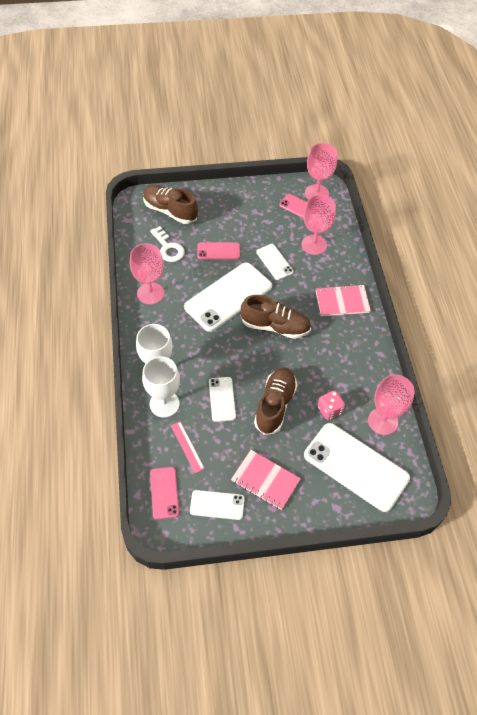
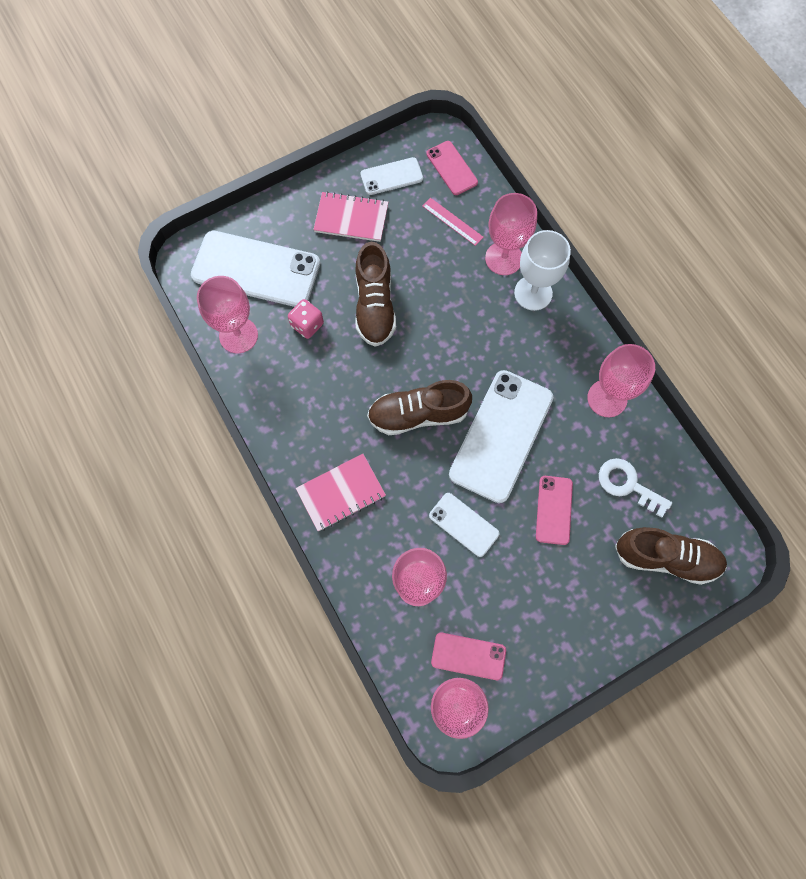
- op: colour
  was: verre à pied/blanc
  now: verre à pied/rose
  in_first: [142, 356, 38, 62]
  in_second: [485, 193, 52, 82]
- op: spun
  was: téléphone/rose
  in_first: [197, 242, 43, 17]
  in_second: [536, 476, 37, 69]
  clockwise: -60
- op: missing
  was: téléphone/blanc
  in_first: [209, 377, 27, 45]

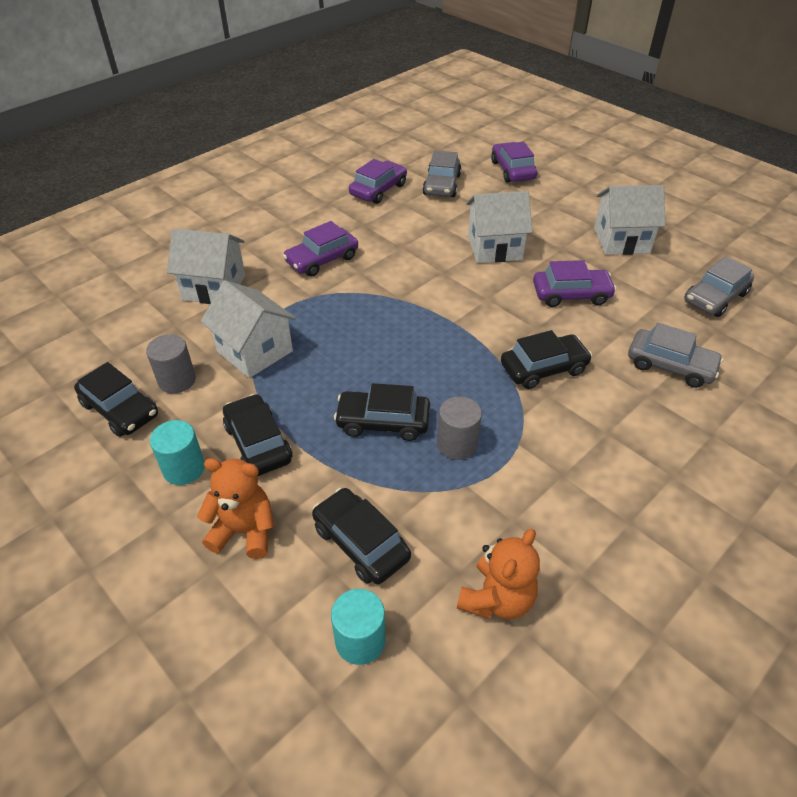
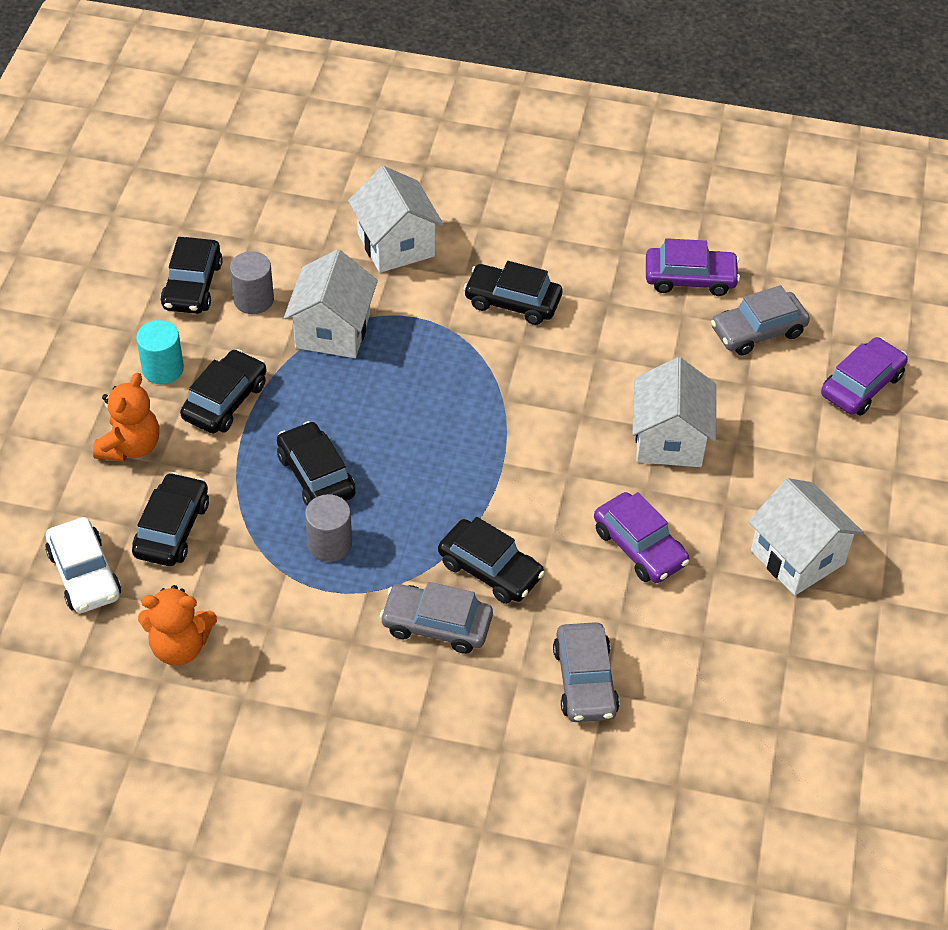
- op: exchanged
  was: cylindre/turquoise
  now: voiture/blanc
  in_first: [331, 589, 55, 76]
  in_second: [45, 517, 76, 96]
- op: spun
  was: ours en peluche/orange
  in_first: [197, 458, 77, 101]
  in_second: [93, 373, 66, 89]
  clockwise: 45
- op: relocated
  was: voiture/gris
  in_first: [684, 256, 70, 61]
  in_second: [380, 582, 113, 72]
- op: colour
  was: voiture/violet
  now: voiture/noir
  in_first: [283, 221, 75, 56]
  in_second: [464, 261, 98, 64]
- op: spun
  was: maison/blanc
  in_first: [466, 191, 67, 72]
  in_second: [632, 357, 84, 110]
  clockwise: 45

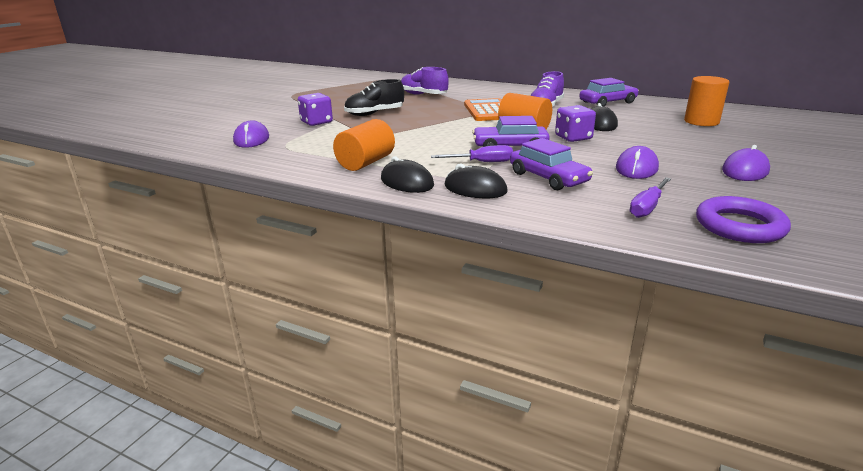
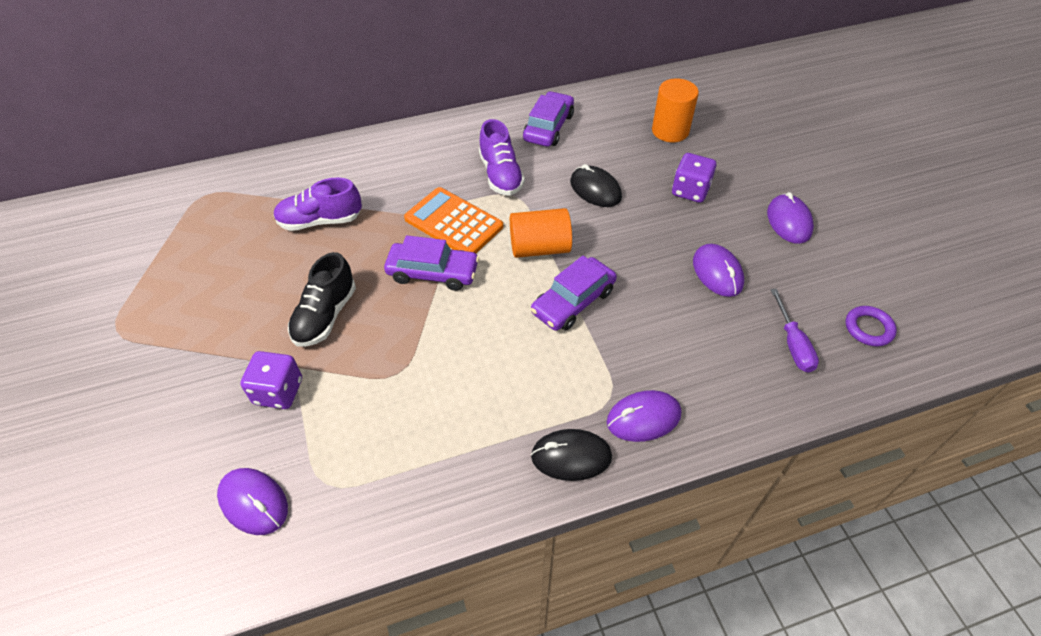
- op: relocated
  was: voiture/violet
  in_first: [510, 138, 83, 52]
  in_second: [384, 235, 95, 56]
- op: colour
  was: souris/noir
  now: souris/violet
  in_first: [445, 163, 63, 35]
  in_second: [607, 390, 74, 52]
- op: relocated
  was: dé/violet
  in_first: [555, 105, 41, 37]
  in_second: [672, 153, 44, 50]
- op: size
  was: anneau/violet
  in_first: [696, 196, 95, 47]
  in_second: [846, 306, 51, 40]
  ratio: 0.62
- op: missing
  was: cylindre/orange
  in_first: [333, 119, 62, 52]
- op: missing
  was: tournevis/violet
  in_first: [431, 145, 82, 17]

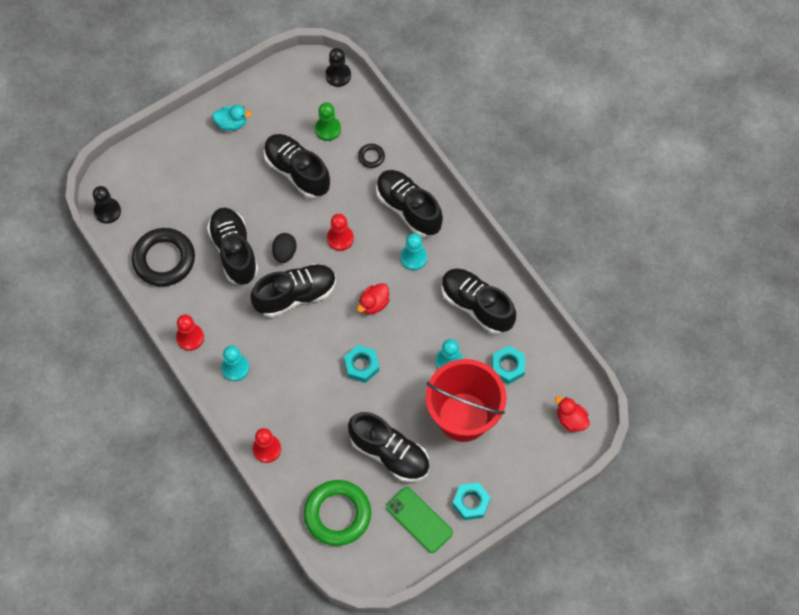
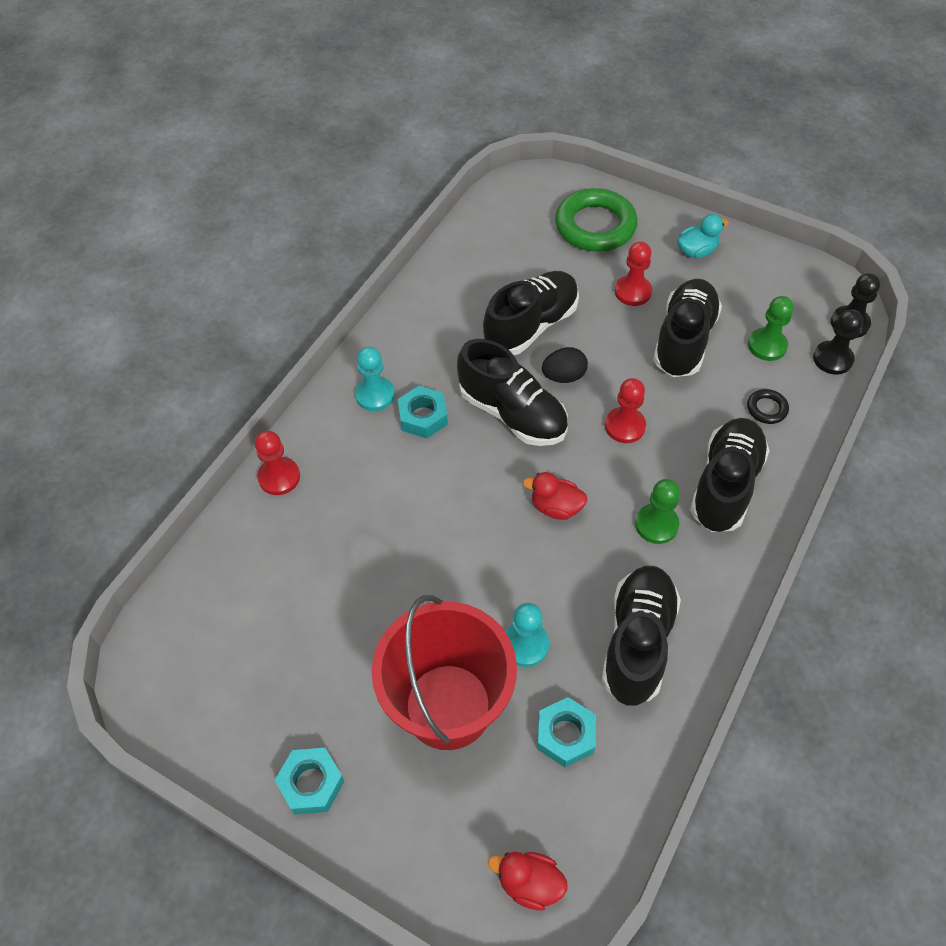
- op: relocated
  was: écrou/turquoise
  in_first: [344, 345, 35, 38]
  in_second: [398, 386, 50, 53]
- op: spun
  was: canard/rouge
  in_first: [555, 396, 35, 36]
  in_second: [488, 852, 79, 59]
  clockwise: -90
- op: relocated
  was: anneau/vert
  in_first: [304, 480, 67, 66]
  in_second: [555, 188, 83, 64]
- op: relocated
  was: pion/rouge
  in_first: [176, 315, 28, 36]
  in_second: [615, 242, 37, 64]
- op: colour
  was: pion/turquoise
  now: pion/vert
  in_first: [400, 233, 27, 37]
  in_second: [635, 479, 45, 65]
- op: spun
  was: canard/turquoise
  in_first: [212, 105, 40, 26]
  in_second: [677, 214, 52, 44]
  clockwise: -90
- op: relocated
  was: pion/noir
  in_first: [93, 186, 28, 38]
  in_second: [813, 309, 50, 66]
- op: missing
  was: anneau/noir
  in_first: [132, 228, 63, 59]
- op: missing
  was: chaussure/noir
  in_first: [348, 412, 82, 70]
- op: missing
  was: téléphone/vert
  in_first: [386, 487, 67, 66]

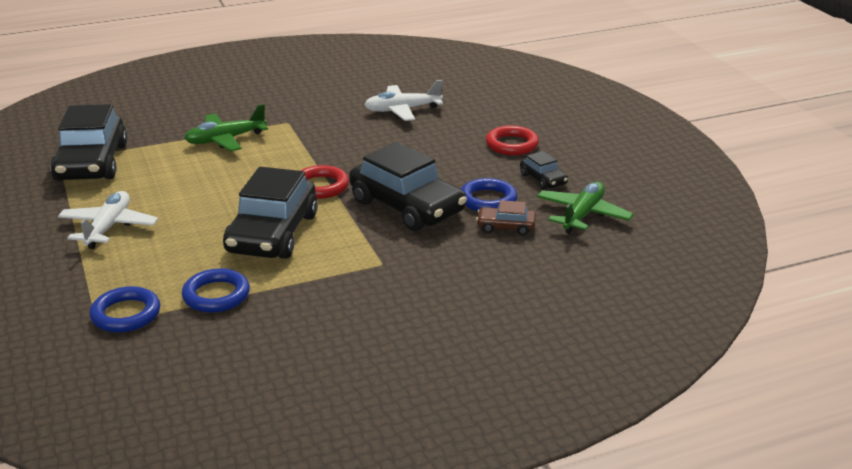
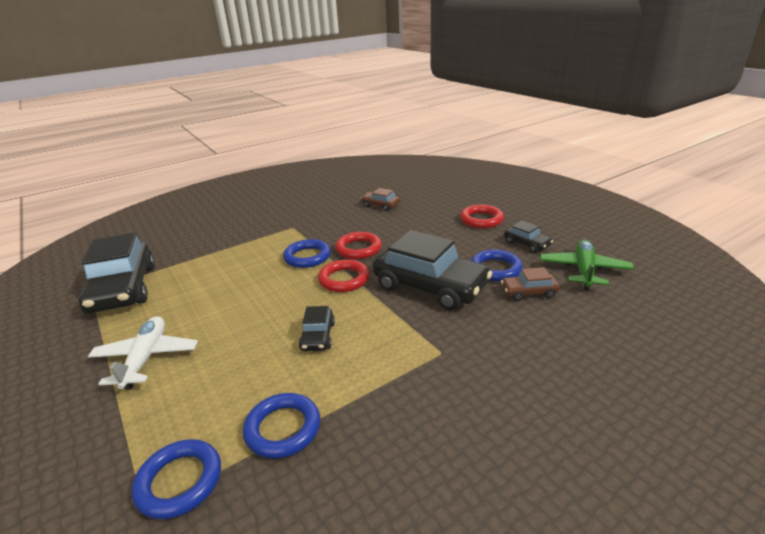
- op: appeared
  now: anneau/bleu
  in_second: [283, 239, 48, 29]
- op: size
  was: voiture/noir
  in_first: [223, 167, 95, 92]
  in_second: [298, 306, 37, 45]
  ratio: 0.46
- op: appeared
  now: anneau/rouge
  in_second: [335, 232, 47, 27]
- op: exchanged
  was: avion/blanc
  now: voiture/marron
  in_first: [364, 80, 79, 41]
  in_second: [361, 188, 39, 23]
- op: missing
  was: avion/vert
  in_first: [184, 104, 84, 47]

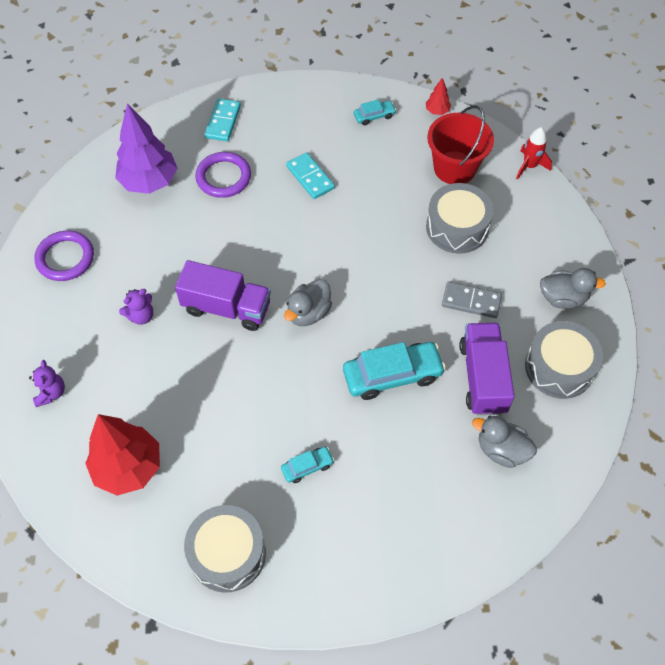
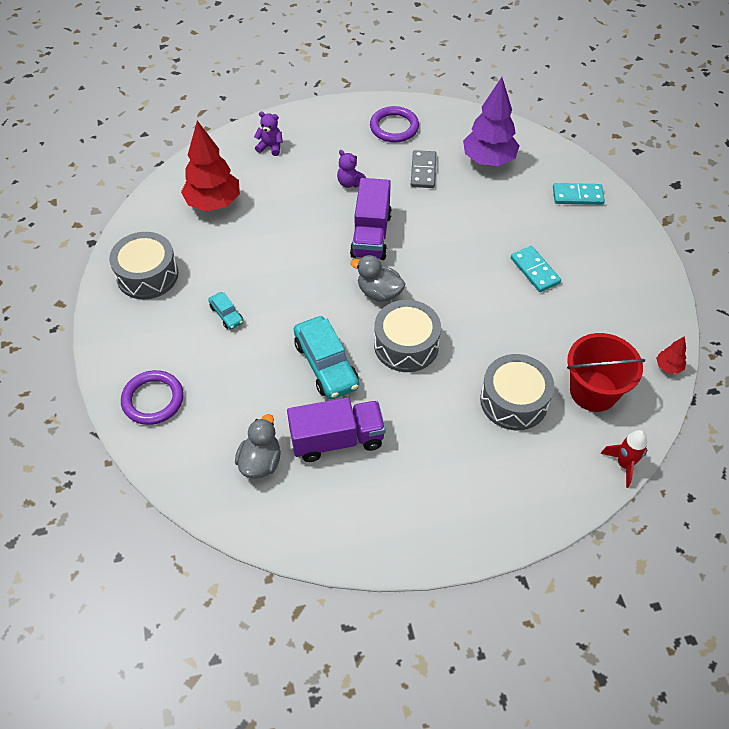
- op: relocated
  was: anneau/violet
  in_first: [195, 152, 56, 46]
  in_second: [121, 370, 63, 55]
- op: spun
  was: ours en peluche/violet
  in_first: [29, 360, 36, 47]
  in_second: [254, 112, 29, 44]
  clockwise: -150
- op: relocated
  was: tambour/gris
  in_first: [525, 321, 78, 78]
  in_second: [374, 300, 67, 72]
- op: relocated
  was: domino/gris
  in_first: [442, 282, 60, 36]
  in_second: [411, 150, 25, 38]
- op: spun
  was: domino/turquoise
  in_first: [286, 152, 49, 47]
  in_second: [511, 246, 50, 46]
  clockwise: -75
- op: missing
  was: voiture/turquoise
  in_first: [354, 100, 42, 26]
- op: missing
  was: canard/gris
  in_first: [540, 268, 66, 41]

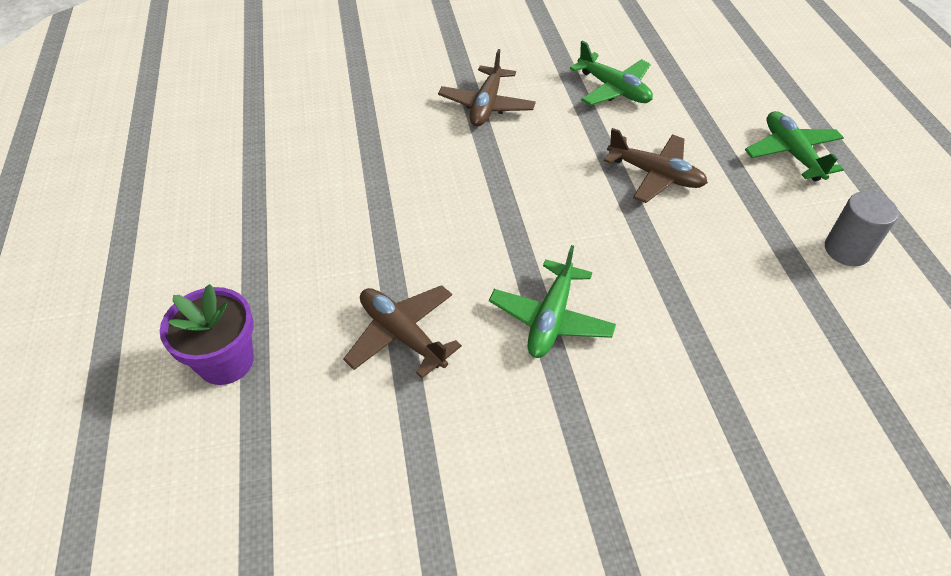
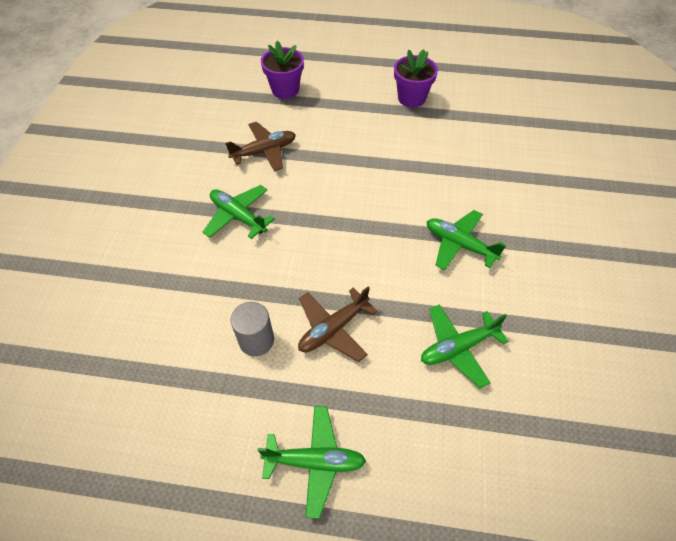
- op: relocated
  was: cylindre/gris
  in_first: [825, 191, 74, 75]
  in_second: [231, 302, 43, 54]
- op: appeared
  now: pot de fleurs/violet
  in_second: [394, 49, 44, 59]
- op: colour
  was: avion/marron
  now: avion/vert
  in_first: [438, 49, 98, 77]
  in_second: [427, 210, 79, 60]

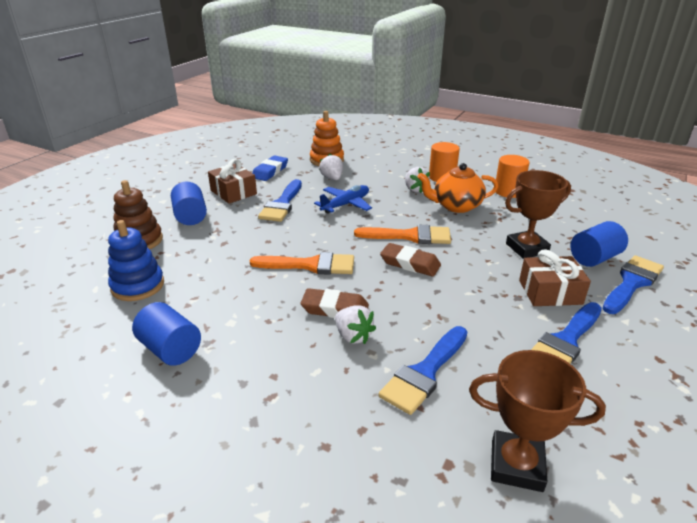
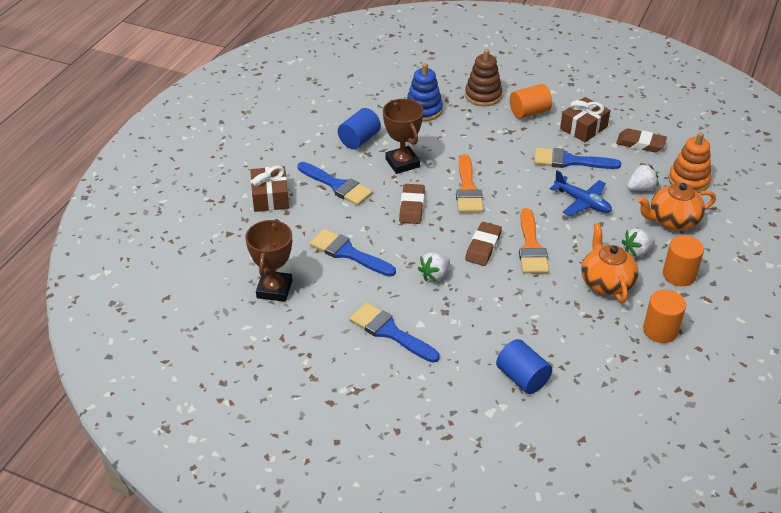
- op: relocated
  was: cadeau/marron
  in_first: [519, 249, 72, 57]
  in_second: [250, 166, 39, 46]
- op: relocated
  was: pinceau/bleu
  in_first: [603, 255, 61, 59]
  in_second: [297, 162, 76, 44]
- op: relocated
  was: trophée/marron
  in_first: [505, 170, 66, 89]
  in_second: [383, 99, 41, 75]
- op: relocated
  was: fraise/blanc
  in_first: [335, 305, 41, 39]
  in_second: [418, 253, 32, 29]
- op: colour
  was: cylindre/bleu
  now: cylindre/orange
  in_first: [171, 182, 36, 43]
  in_second: [510, 84, 42, 35]
- op: colour
  was: gomme/bleu
  now: gomme/marron
  in_first: [252, 155, 36, 26]
  in_second: [616, 128, 51, 24]
- op: appeared
  now: théière/orange
  in_second: [637, 183, 79, 48]

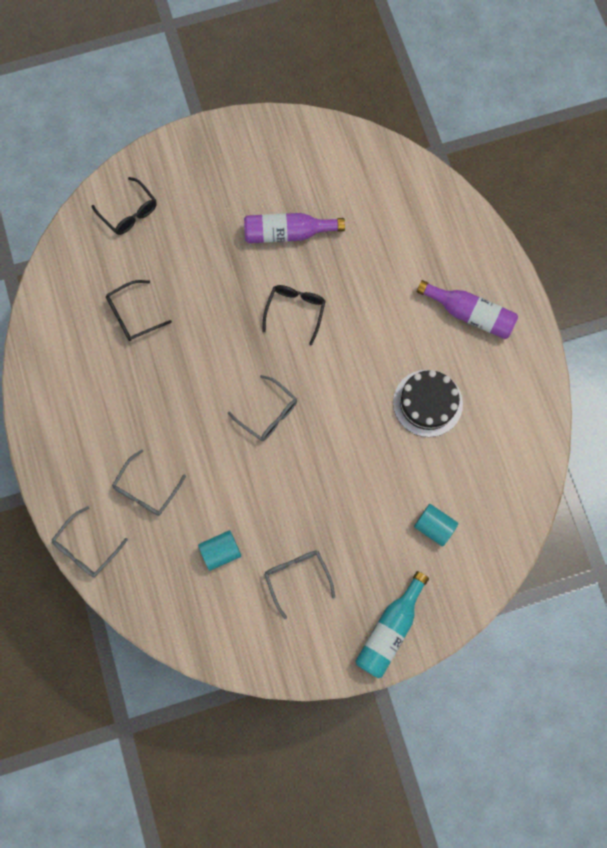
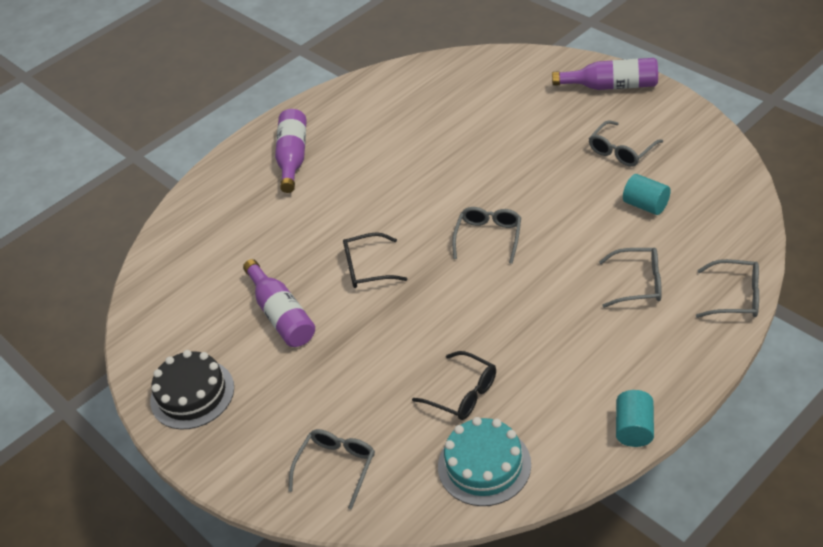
- op: relocated
  was: gâteau/noir
  in_first: [393, 370, 70, 67]
  in_second: [150, 350, 84, 80]
- op: colour
  was: lunettes/noir
  now: lunettes/gris
  in_first: [92, 177, 65, 58]
  in_second: [288, 429, 87, 81]
- op: appeared
  now: gâteau/turquoise
  in_second: [438, 417, 93, 89]
- op: colour
  was: bouteille/turquoise
  now: bouteille/violet
  in_first: [356, 571, 73, 107]
  in_second: [552, 58, 106, 32]
- op: relocated
  was: cylindre/turquoise
  in_first: [414, 504, 44, 43]
  in_second: [616, 390, 38, 57]

